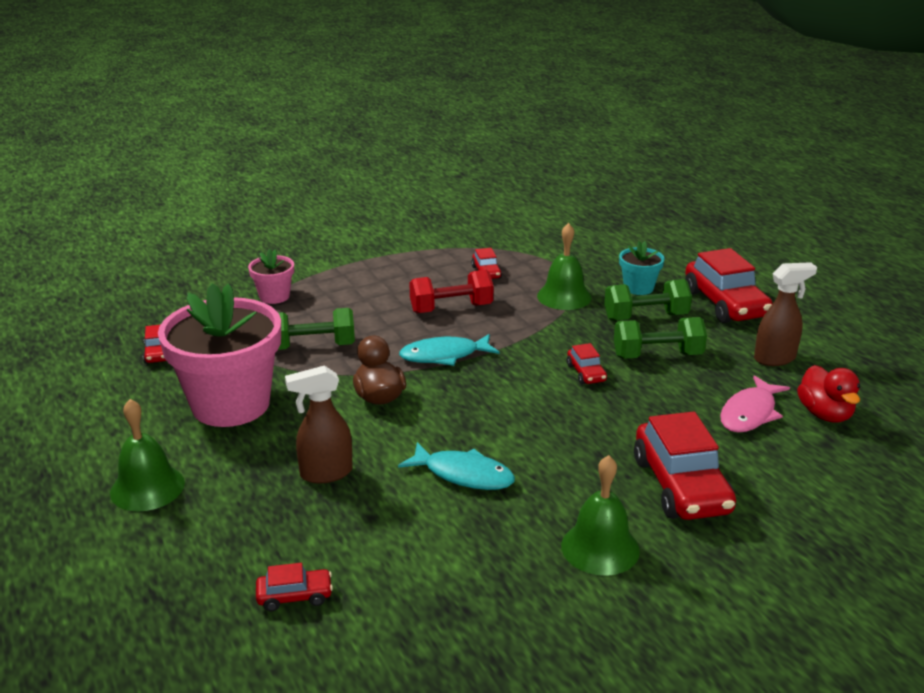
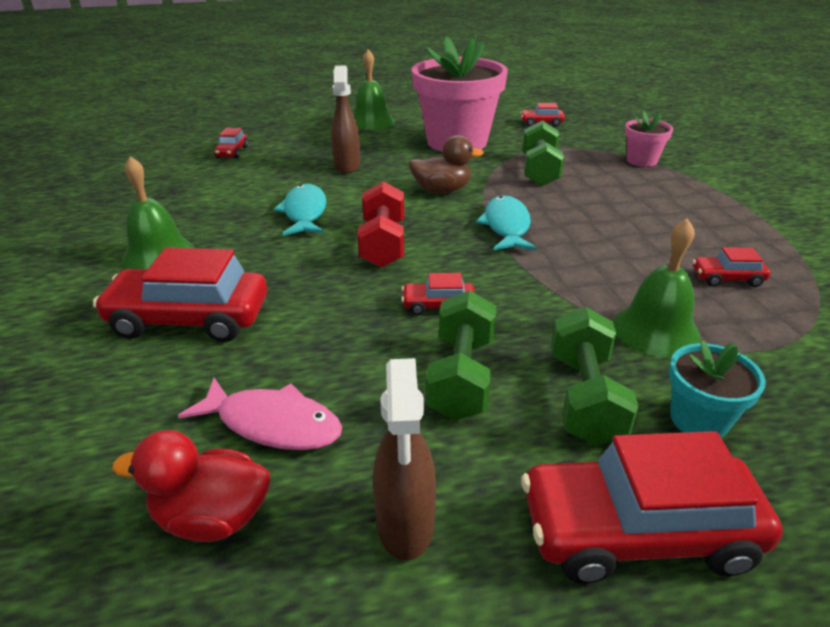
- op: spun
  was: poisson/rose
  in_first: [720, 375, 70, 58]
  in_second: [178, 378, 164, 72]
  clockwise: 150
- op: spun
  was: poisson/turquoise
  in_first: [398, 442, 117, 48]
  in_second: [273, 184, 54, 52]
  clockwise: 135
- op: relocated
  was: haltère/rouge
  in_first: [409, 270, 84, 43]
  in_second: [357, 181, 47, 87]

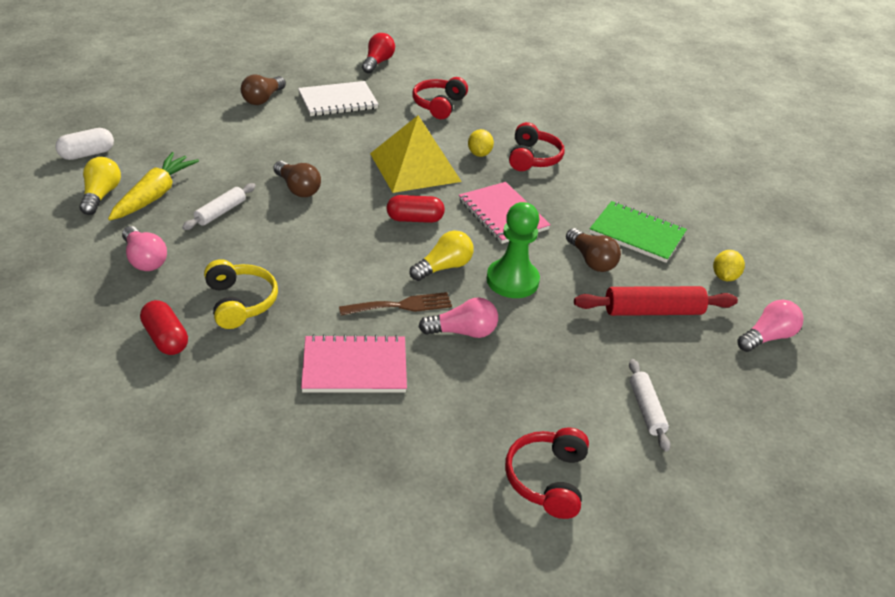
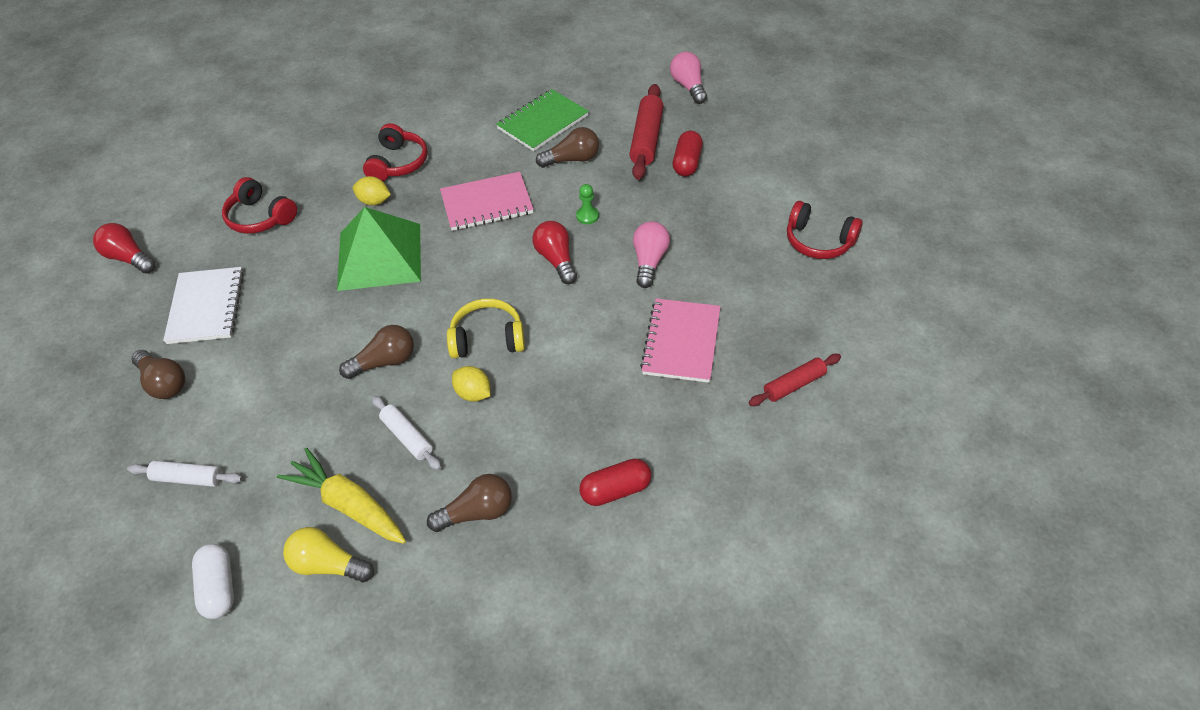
- op: relocated
  was: rouleau à pâtisserie/blanc
  in_first: [629, 359, 41, 93]
  in_second: [127, 461, 115, 26]
- op: colour
  was: pyramide/jaune
  now: pyramide/vert
  in_first: [370, 115, 92, 78]
  in_second: [337, 207, 84, 84]
- op: spun
  was: casque audio/rouge
  in_first: [509, 122, 56, 49]
  in_second: [363, 123, 65, 58]
  clockwise: 75
- op: colour
  was: ampoule/rose
  now: ampoule/marron
  in_first: [122, 226, 45, 45]
  in_second: [427, 474, 85, 58]
- op: relocated
  was: casque audio/jaune
  in_first: [204, 259, 74, 70]
  in_second: [447, 299, 78, 59]
- op: relocated
  was: citron/jaune
  in_first: [713, 250, 32, 31]
  in_second: [452, 366, 38, 36]
- op: colour
  was: ampoule/jaune
  now: ampoule/rouge
  in_first: [410, 230, 64, 51]
  in_second: [532, 221, 45, 63]
- op: size
  was: pion/vert
  in_first: [486, 202, 54, 96]
  in_second: [576, 184, 23, 40]
  ratio: 0.46
- op: relocated
  was: gélule/rouge
  in_first: [386, 195, 59, 28]
  in_second: [673, 131, 30, 45]
- op: appeared
  now: rouleau à pâtisserie/rouge
  in_second: [749, 354, 92, 52]
- op: missing
  was: fourchette/marron
  in_first: [339, 292, 113, 24]

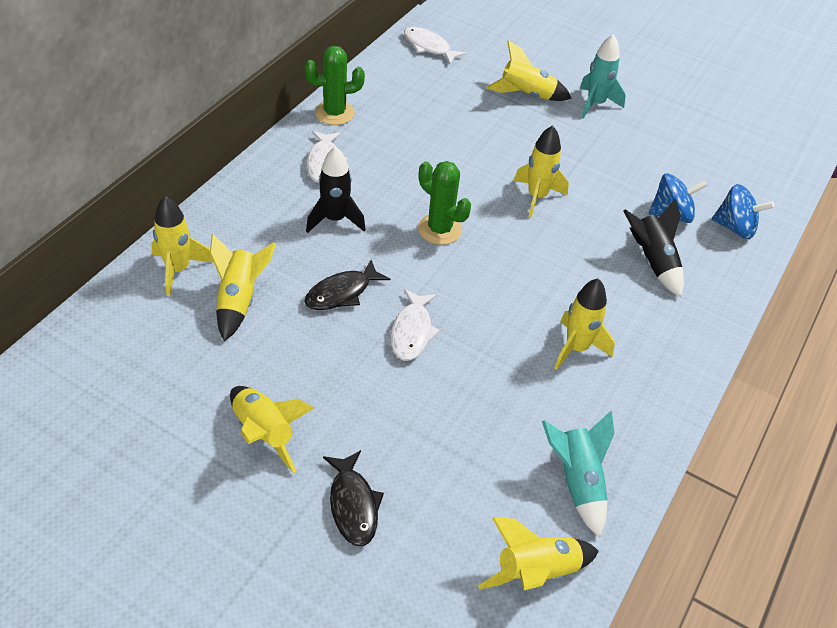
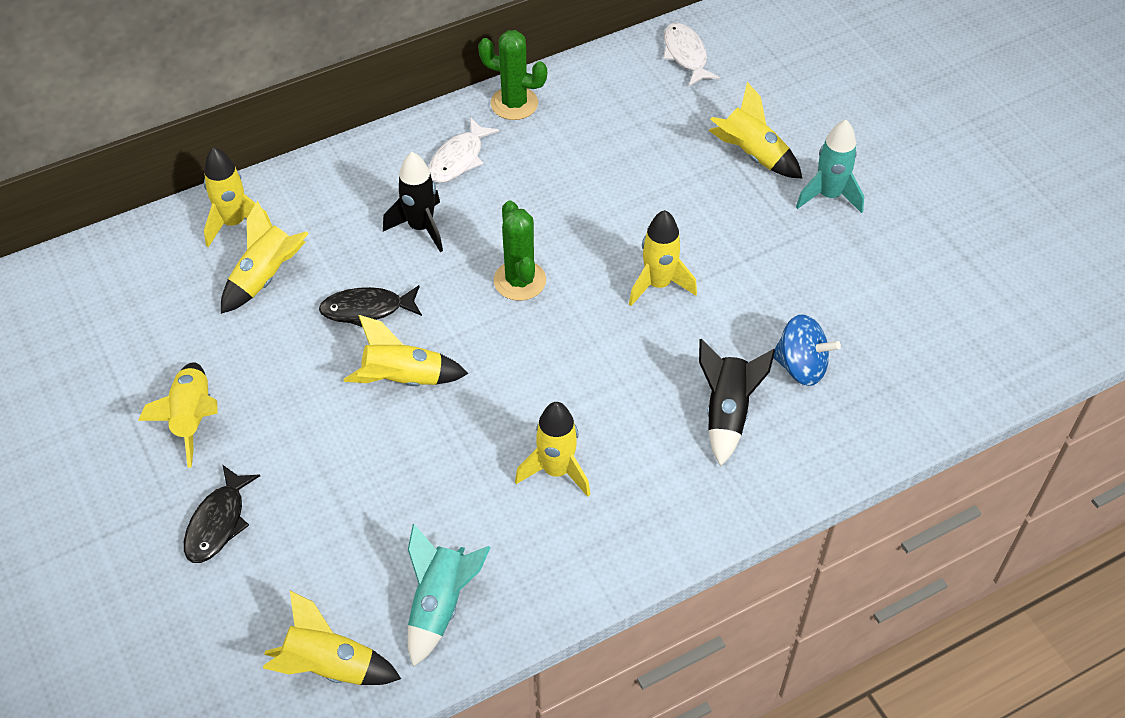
- op: exchanged
  was: poisson/blanc
  now: fusée/jaune
  in_first: [391, 289, 49, 72]
  in_second: [344, 315, 124, 71]
- op: missing
  was: toupie/bleu
  in_first: [712, 184, 62, 55]

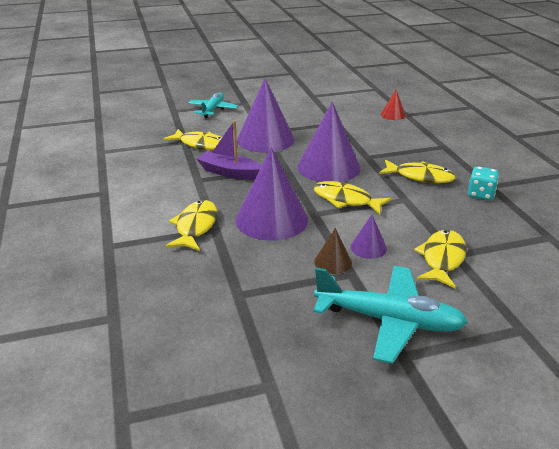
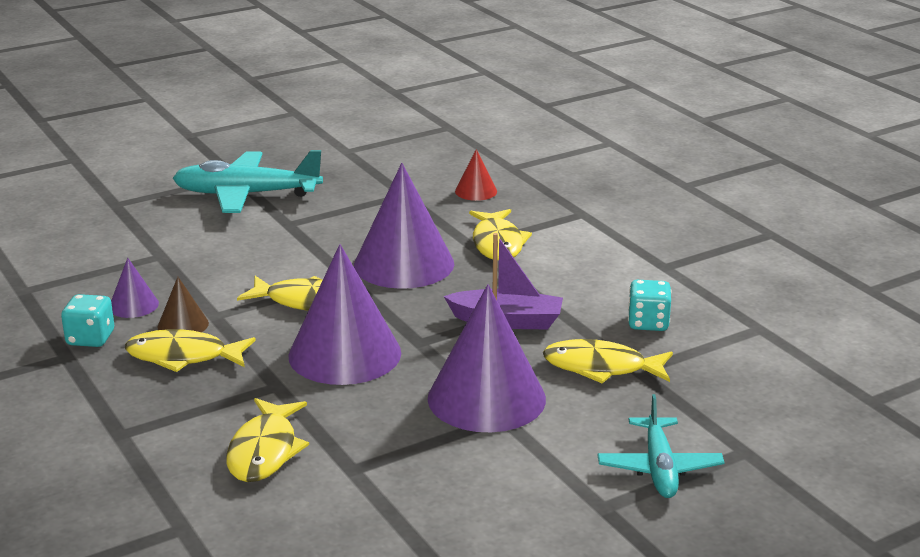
- op: relocated
  was: cône/violet
  in_first: [350, 215, 37, 44]
  in_second: [111, 258, 48, 60]
- op: relocated
  was: cône/marron
  in_first: [314, 228, 38, 46]
  in_second: [157, 277, 52, 55]
- op: relocated
  was: poisson/jaune
  in_first: [414, 230, 52, 58]
  in_second: [226, 398, 83, 84]
- op: relocated
  was: cône/rouge
  in_first: [381, 90, 25, 30]
  in_second: [455, 149, 42, 52]
- op: appeared
  now: dé/turquoise
  in_second: [628, 280, 43, 51]

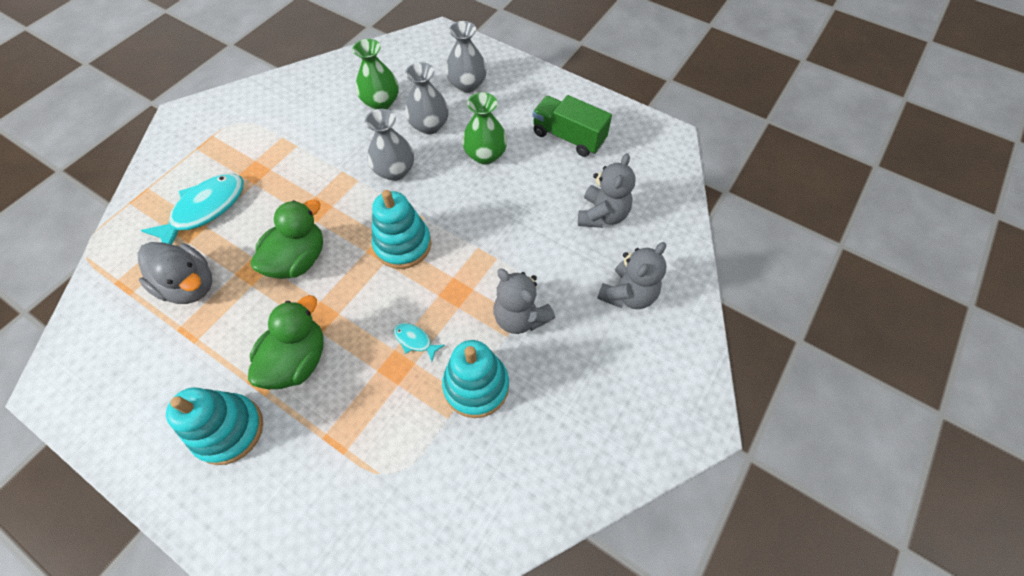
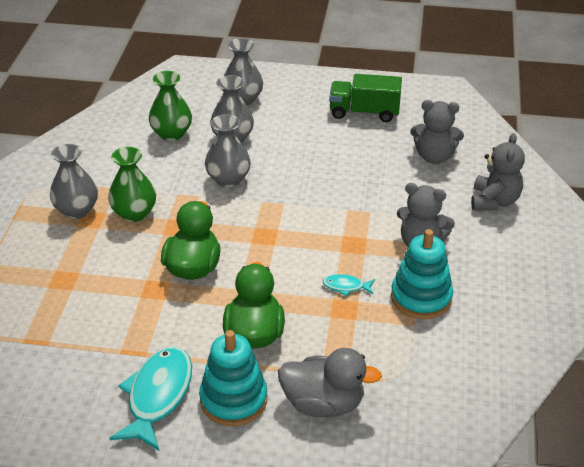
- op: appeared
  now: vase/gris
  in_second: [50, 144, 48, 75]
- op: relocated
  was: vase/vert
  in_first: [462, 92, 45, 73]
  in_second: [108, 147, 48, 75]
- op: relocated
  was: poisson/turquoise
  in_first: [141, 173, 103, 72]
  in_second: [109, 347, 83, 103]
- op: relocated
  was: canard/gris
  in_first: [138, 242, 74, 62]
  in_second: [278, 348, 104, 69]
- op: spun
  was: ours en peluche/gris
  in_first: [578, 153, 58, 75]
  in_second: [410, 100, 54, 64]
  clockwise: 105
- op: missing
  was: jouet à empiler/turquoise
  in_first: [372, 190, 59, 79]

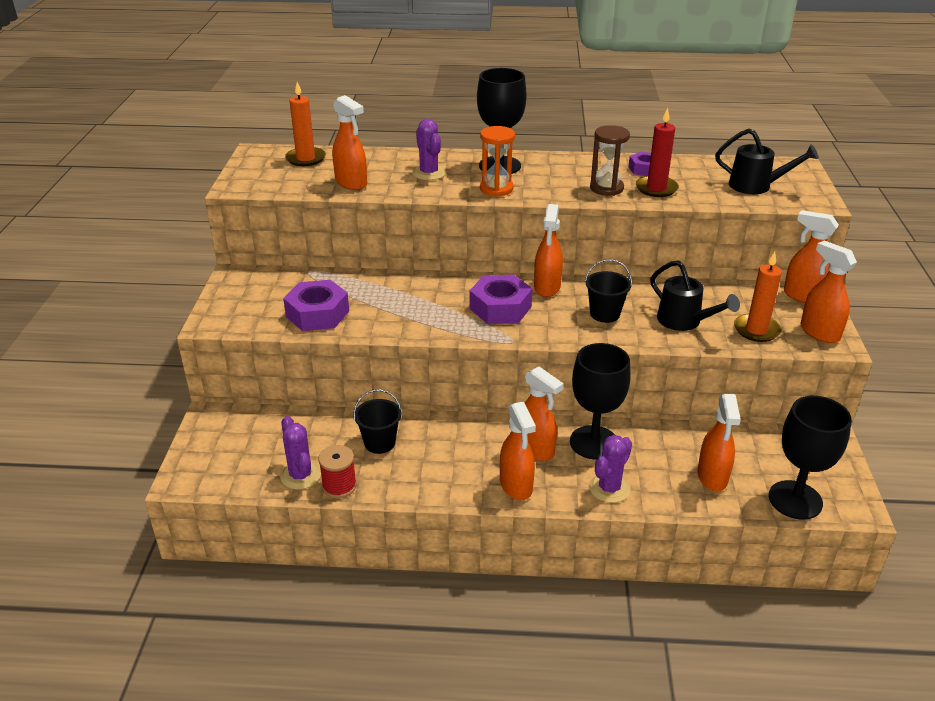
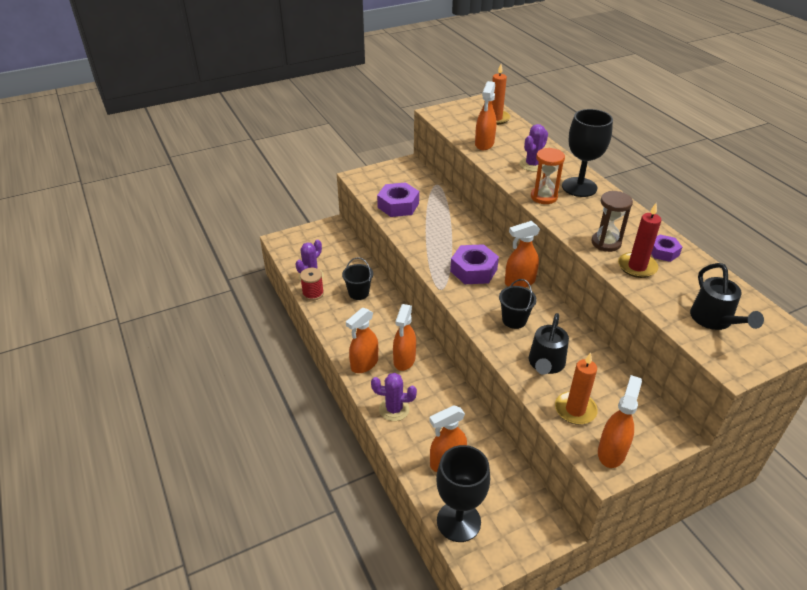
- op: missing
  was: verre à pied/noir
  in_first: [570, 343, 61, 117]
- op: missing
  was: vaporisateur/orange
  in_first: [784, 210, 55, 93]

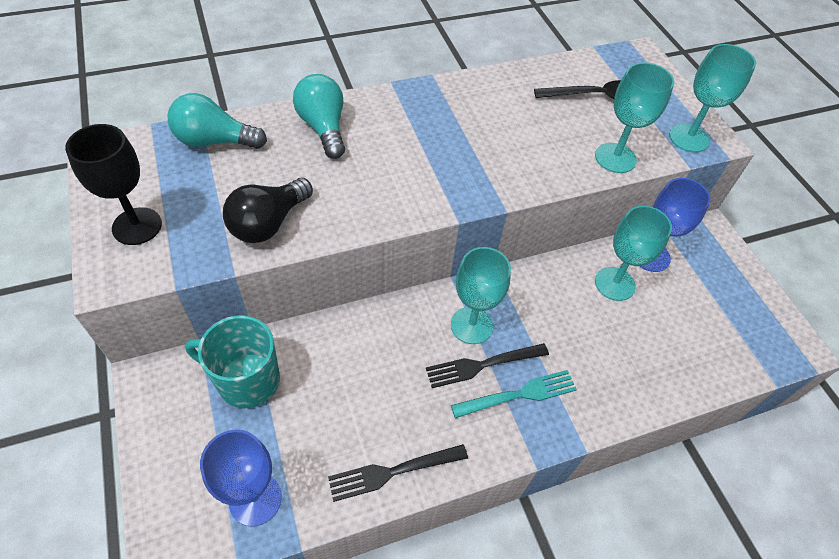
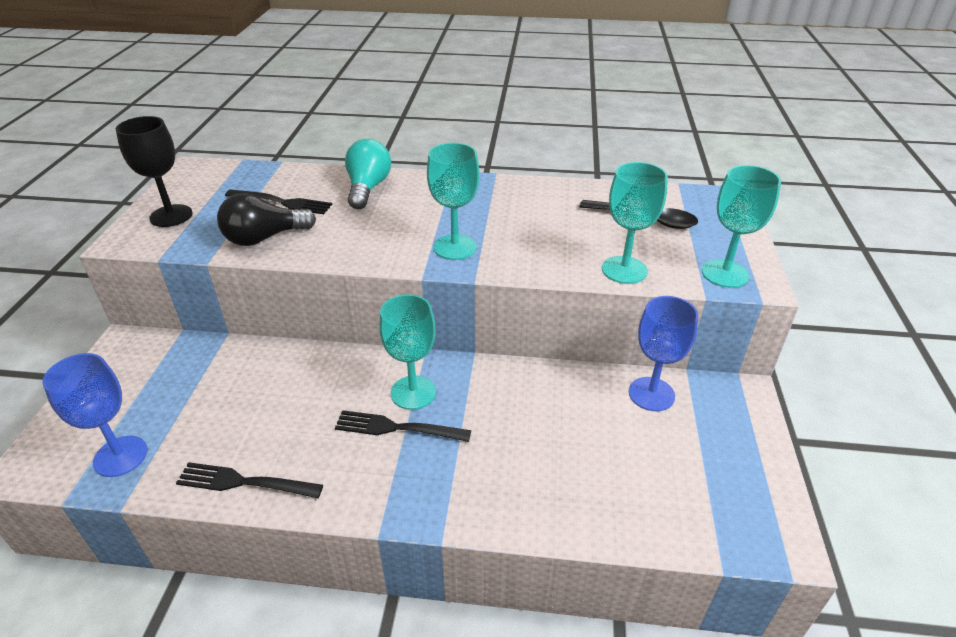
- op: appeared
  now: fourchette/noir
  in_second: [225, 190, 108, 24]
- op: relocated
  was: verre à pied/turquoise
  in_first: [595, 206, 77, 95]
  in_second: [427, 143, 53, 117]
- op: missing
  was: ampoule/turquoise
  in_first: [167, 93, 100, 56]
- op: missing
  was: tasse/turquoise
  in_first: [185, 315, 95, 93]
- op: missing
  was: fourchette/turquoise
  in_first: [451, 370, 126, 48]

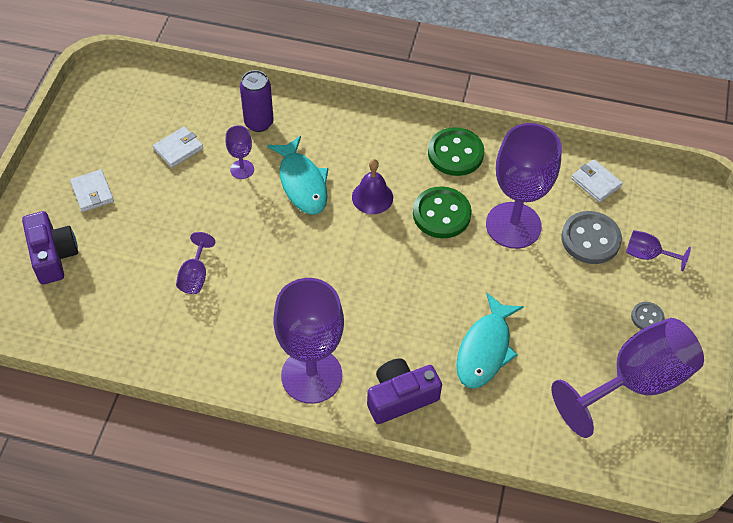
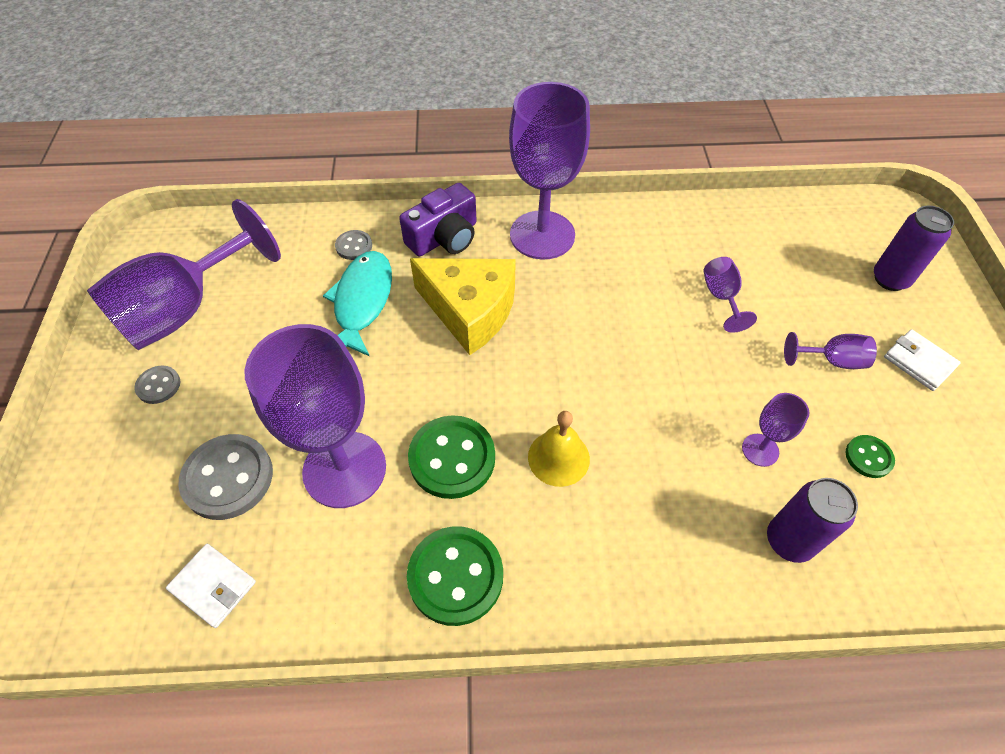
- op: appeared
  now: bouton/gris
  in_second: [335, 230, 37, 30]
- op: appeared
  now: fromage/jaune
  in_second: [410, 258, 106, 97]
- op: colour
  was: cloche/violet
  now: cloche/jaune
  in_first: [352, 159, 41, 55]
  in_second: [528, 411, 62, 76]
- op: relocated
  was: verre à pied/violet
  in_first: [626, 230, 65, 41]
  in_second: [784, 332, 93, 37]
- op: exchanged
  was: portefeuille/blanc
  now: bouton/vert
  in_first: [153, 127, 50, 41]
  in_second: [845, 435, 50, 43]
- op: exchanged
  was: appareil photo/violet
  now: canette/violet
  in_first: [22, 211, 56, 73]
  in_second: [874, 206, 80, 85]
- op: missing
  was: poisson/turquoise
  in_first: [267, 136, 61, 79]

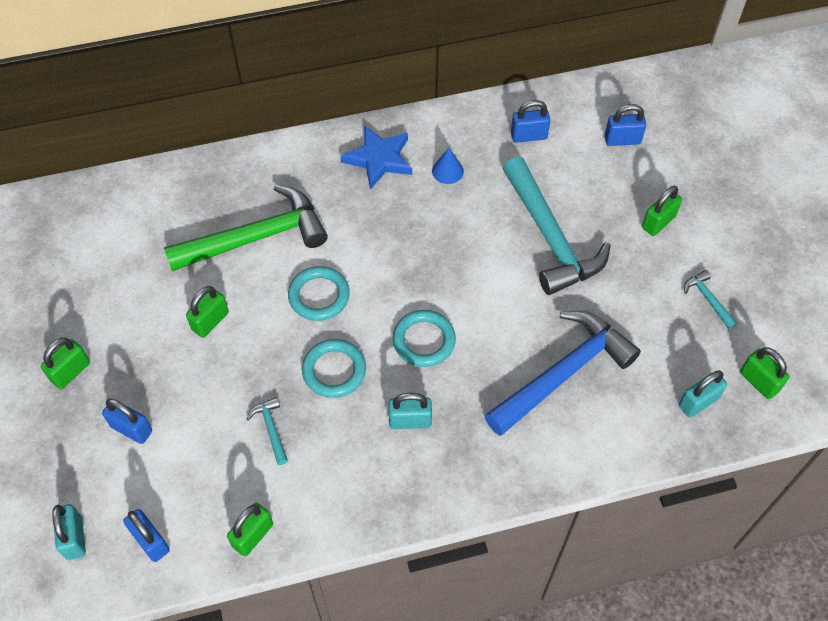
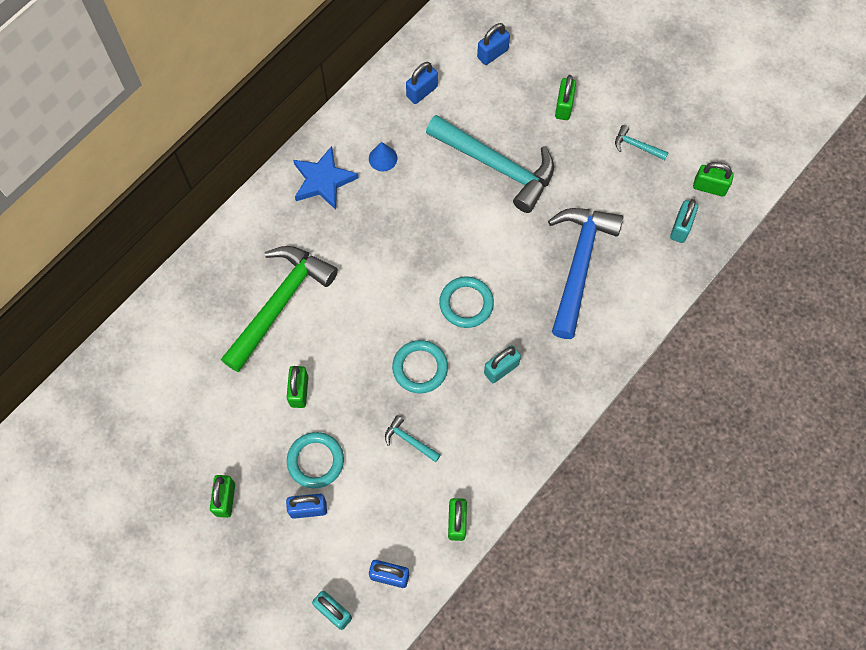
- op: relocated
  was: anneau/turquoise
  in_first: [288, 266, 62, 55]
  in_second: [287, 432, 57, 56]

